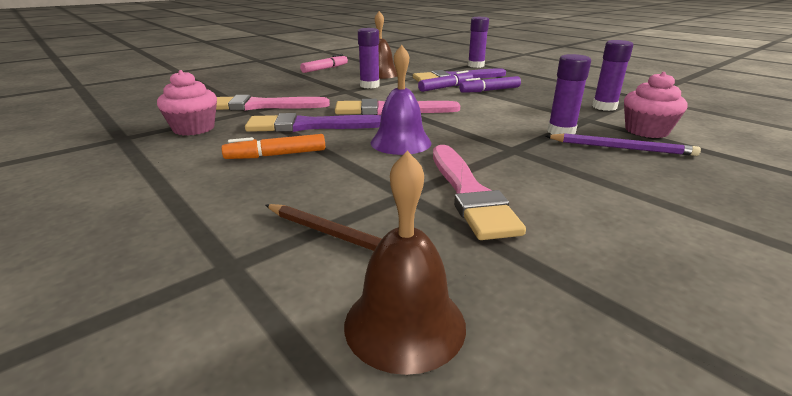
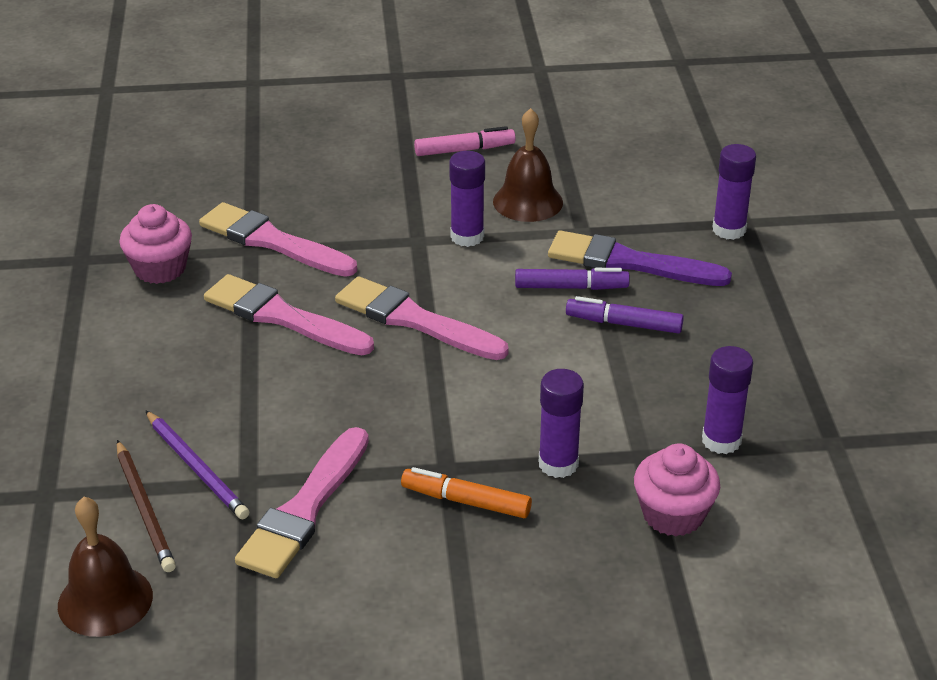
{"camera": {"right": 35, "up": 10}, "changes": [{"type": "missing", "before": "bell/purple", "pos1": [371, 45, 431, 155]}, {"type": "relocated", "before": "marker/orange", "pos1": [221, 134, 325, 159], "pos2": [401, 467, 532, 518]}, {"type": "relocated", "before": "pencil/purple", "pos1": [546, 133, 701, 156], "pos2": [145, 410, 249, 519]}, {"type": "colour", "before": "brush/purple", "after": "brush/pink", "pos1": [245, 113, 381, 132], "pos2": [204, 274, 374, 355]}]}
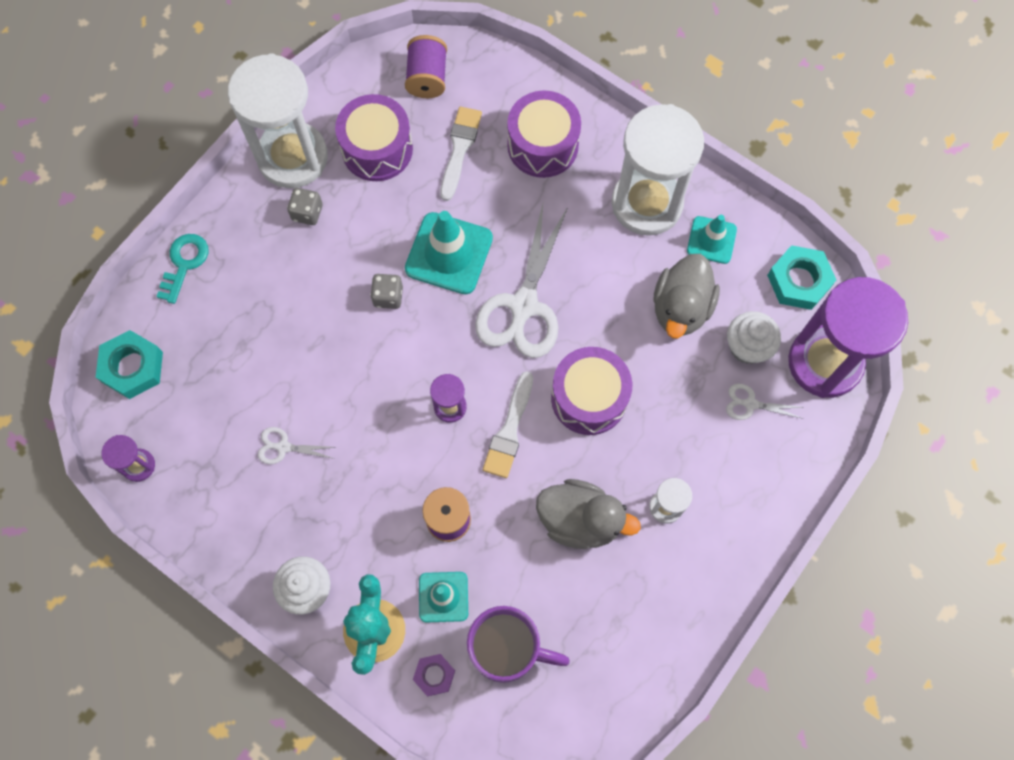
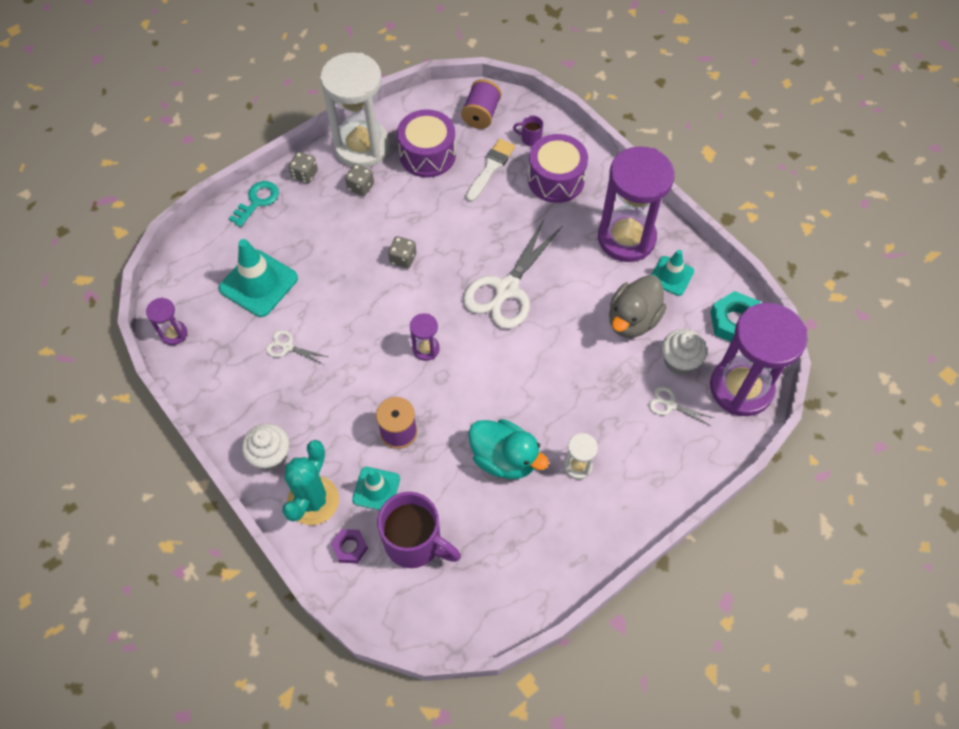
{"camera": {"right": 15, "up": -10}, "changes": [{"type": "missing", "before": "nut/turquoise", "pos1": [96, 330, 163, 399]}, {"type": "missing", "before": "brush/white", "pos1": [483, 371, 533, 478]}, {"type": "missing", "before": "drum/purple", "pos1": [551, 347, 632, 435]}, {"type": "appeared", "after": "dice/grey", "pos2": [289, 152, 318, 183]}, {"type": "appeared", "after": "mug/purple", "pos2": [513, 116, 543, 146]}, {"type": "relocated", "before": "traffic cone/turquoise", "pos1": [405, 211, 493, 294], "pos2": [219, 239, 298, 317]}, {"type": "colour", "before": "duck/grey", "after": "duck/turquoise", "pos1": [536, 479, 641, 549], "pos2": [469, 419, 549, 479]}, {"type": "colour", "before": "hourglass/white", "after": "hourglass/purple", "pos1": [612, 104, 704, 236], "pos2": [598, 146, 675, 262]}]}
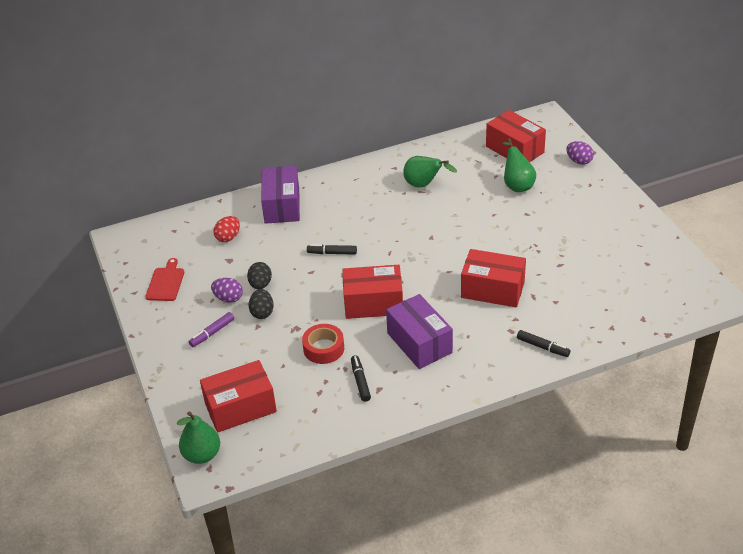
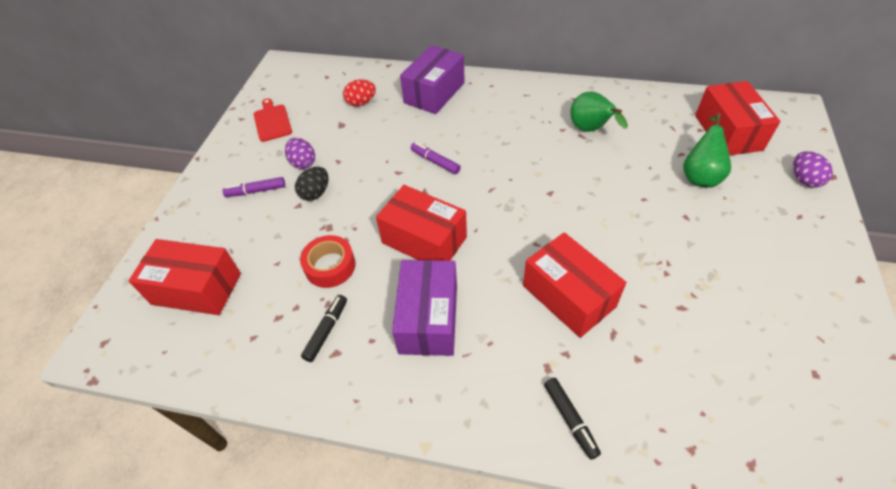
{"camera": {"right": 35, "up": 10}, "changes": [{"type": "missing", "before": "pear/green", "pos1": [177, 411, 220, 464]}, {"type": "missing", "before": "egg/black", "pos1": [247, 262, 272, 289]}, {"type": "colour", "before": "marker/black", "after": "marker/purple", "pos1": [307, 244, 357, 255], "pos2": [411, 142, 461, 174]}, {"type": "spun", "before": "cutting board/red", "pos1": [145, 258, 184, 301], "pos2": [253, 98, 292, 142], "turn": -60}]}
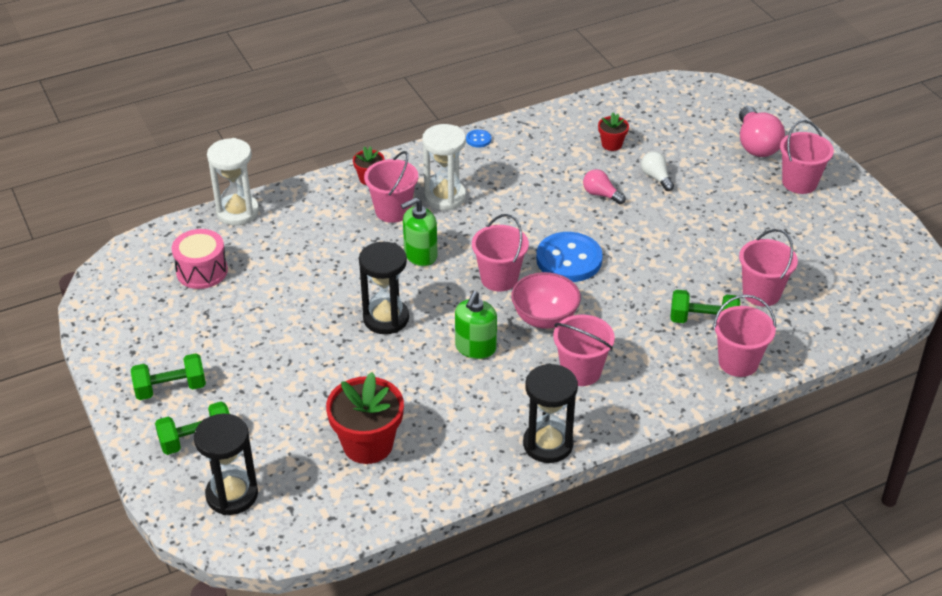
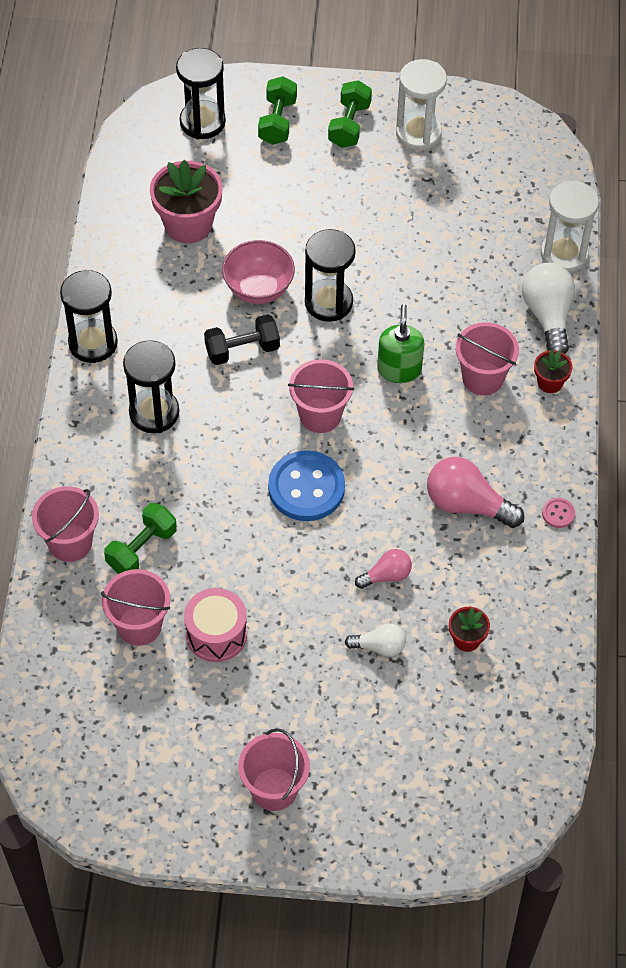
{"camera": {"right": 120, "up": 15}, "changes": [{"type": "appeared", "after": "light bulb/white", "pos2": [522, 263, 575, 354]}, {"type": "relocated", "before": "drum/pink", "pos1": [172, 229, 228, 289], "pos2": [184, 588, 247, 662]}, {"type": "relocated", "before": "hourglass/white", "pos1": [422, 124, 466, 210], "pos2": [396, 59, 447, 150]}, {"type": "relocated", "before": "bowl/pink", "pos1": [511, 272, 581, 329], "pos2": [222, 240, 295, 304]}, {"type": "relocated", "before": "light bulb/pink", "pos1": [739, 106, 785, 157], "pos2": [427, 457, 524, 528]}, {"type": "exchanged", "before": "soap dispenser/green", "after": "dumbbell/black", "pos1": [455, 291, 497, 359], "pos2": [204, 314, 280, 365]}, {"type": "exchanged", "before": "bucket/pink", "after": "hourglass/black", "pos1": [553, 315, 615, 386], "pos2": [123, 340, 179, 433]}, {"type": "colour", "before": "flower pot/red", "after": "flower pot/pink", "pos1": [326, 372, 404, 464], "pos2": [150, 160, 223, 243]}, {"type": "colour", "before": "button/blue", "after": "button/pink", "pos1": [466, 129, 491, 148], "pos2": [542, 498, 575, 528]}]}
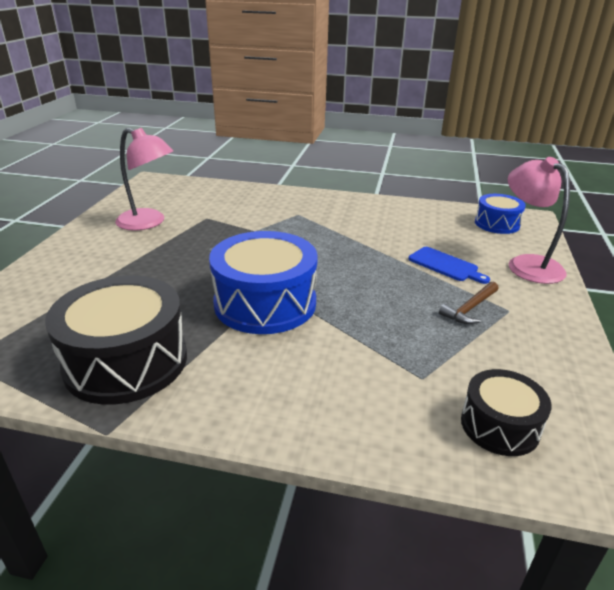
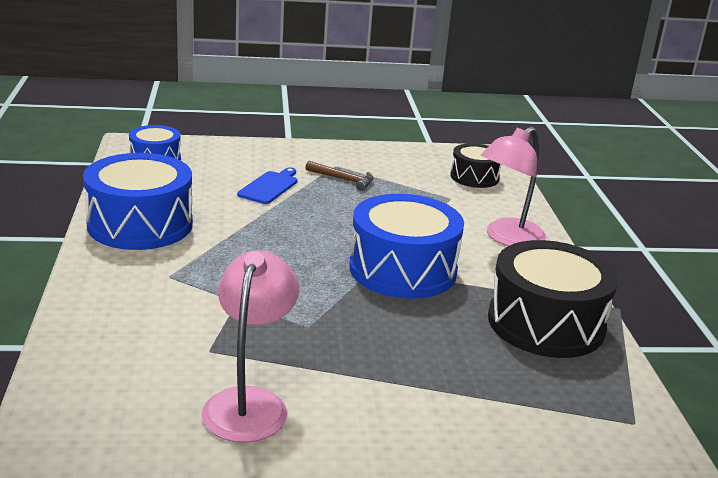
{"camera": {"right": -110, "up": -5}, "changes": [{"type": "appeared", "after": "drum/blue", "pos2": [83, 153, 193, 250]}, {"type": "relocated", "before": "lamp/pink", "pos1": [508, 157, 570, 284], "pos2": [481, 127, 546, 246]}]}
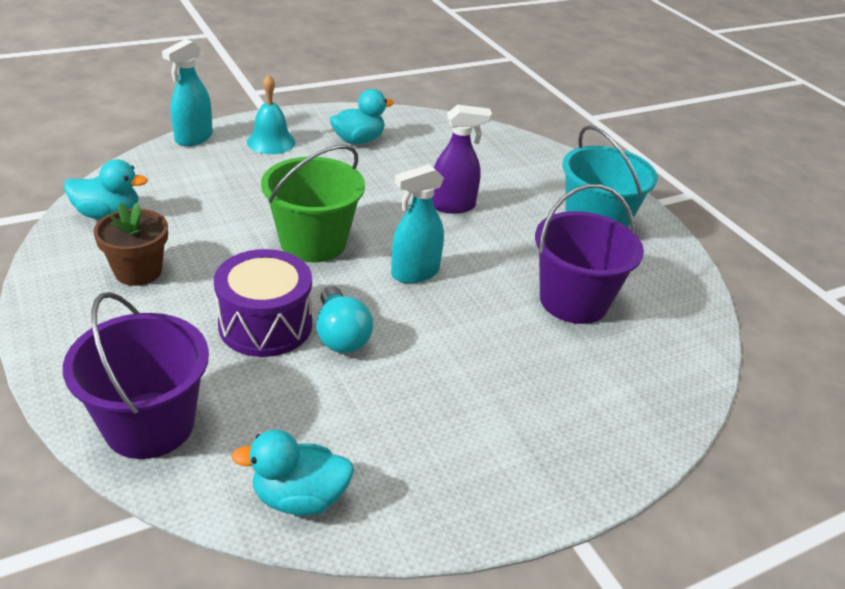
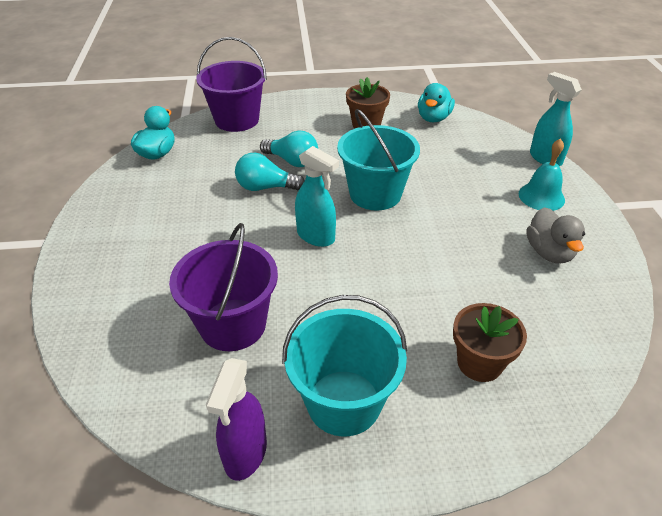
{"camera": {"right": 115, "up": 5}, "changes": [{"type": "appeared", "after": "flower pot/brown", "pos2": [453, 303, 527, 382]}, {"type": "relocated", "before": "spray bottle/purple", "pos1": [432, 105, 492, 214], "pos2": [206, 358, 267, 481]}, {"type": "exchanged", "before": "drum/purple", "after": "light bulb/turquoise", "pos1": [214, 249, 312, 357], "pos2": [260, 130, 318, 167]}, {"type": "colour", "before": "bucket/green", "after": "bucket/turquoise", "pos1": [261, 145, 365, 262], "pos2": [337, 109, 420, 210]}, {"type": "colour", "before": "duck/turquoise", "after": "duck/grey", "pos1": [330, 89, 394, 144], "pos2": [526, 207, 585, 263]}, {"type": "spun", "before": "spray bottle/turquoise", "pos1": [391, 164, 444, 283], "pos2": [295, 146, 339, 247], "turn": 135}]}
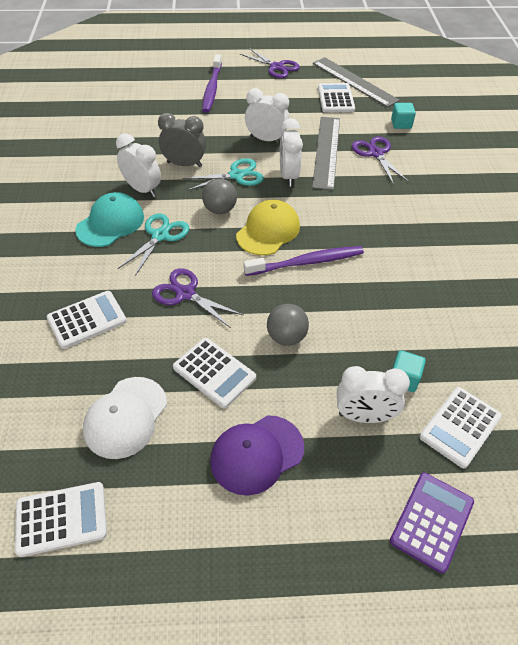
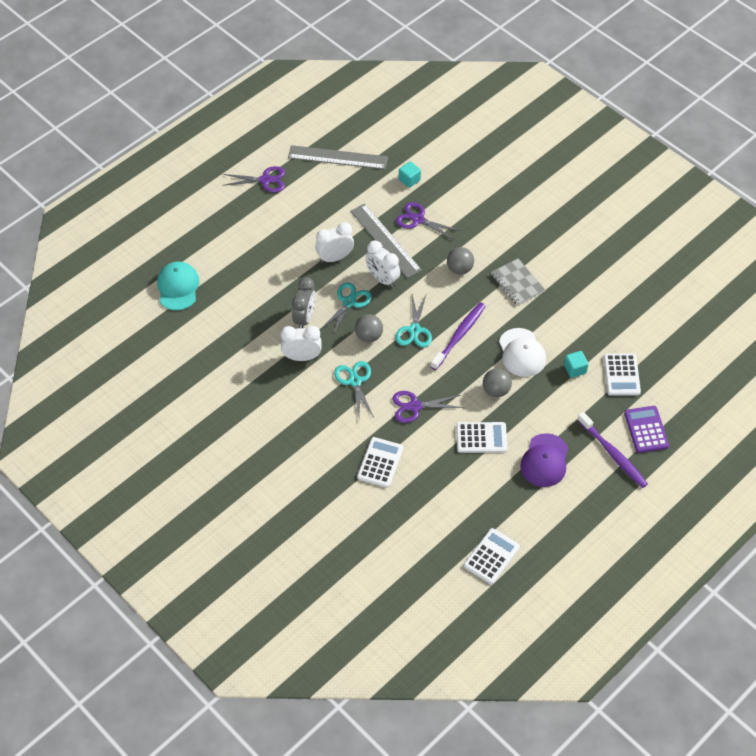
{"camera": {"right": -40, "up": 5}, "changes": [{"type": "missing", "before": "calculator/white", "pos1": [318, 83, 355, 112]}, {"type": "missing", "before": "clock/white", "pos1": [337, 366, 410, 423]}, {"type": "appeared", "after": "ball/grey", "pos2": [447, 247, 474, 274]}, {"type": "appeared", "after": "notebook/grey", "pos2": [491, 259, 545, 305]}, {"type": "relocated", "before": "cap/turquoise", "pos1": [75, 192, 144, 247], "pos2": [157, 262, 199, 310]}, {"type": "relocated", "before": "cap/white", "pos1": [83, 377, 167, 459], "pos2": [499, 328, 546, 377]}, {"type": "relocated", "before": "toothbrush/purple", "pos1": [202, 54, 222, 113], "pos2": [577, 412, 648, 488]}, {"type": "exchanged", "before": "cap/yellow", "after": "scissors/turquoise", "pos1": [236, 200, 300, 256], "pos2": [395, 293, 432, 348]}, {"type": "spun", "before": "clock/grey", "pos1": [158, 113, 206, 167], "pos2": [292, 277, 316, 328], "turn": 135}]}
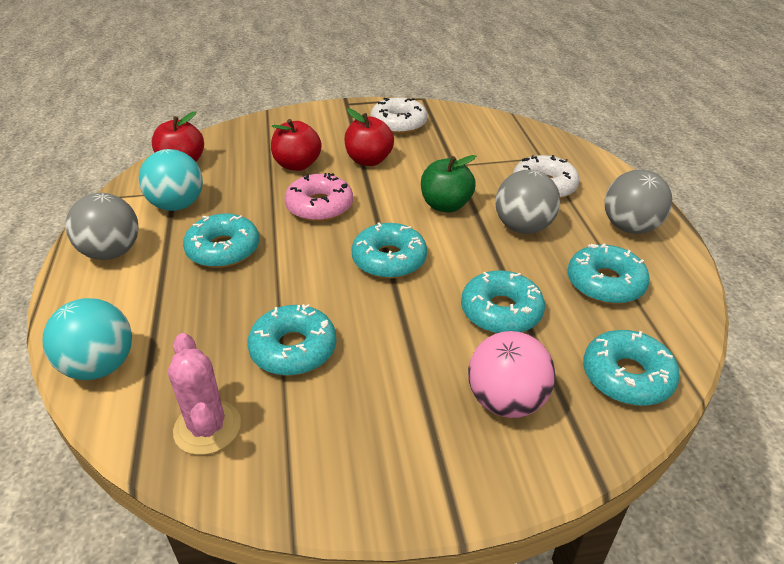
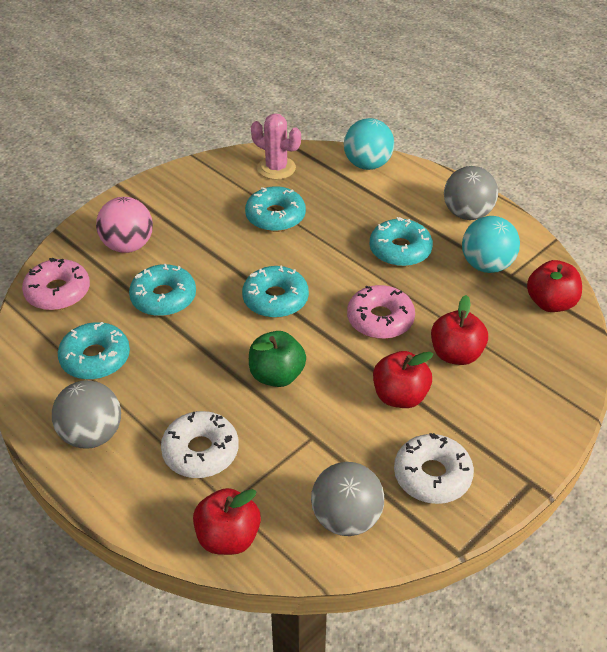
{"camera": {"right": 145, "up": 5}, "changes": [{"type": "appeared", "after": "apple/red", "pos2": [193, 488, 261, 555]}, {"type": "relocated", "before": "ball/grey", "pos1": [495, 170, 560, 234], "pos2": [311, 462, 384, 536]}, {"type": "colour", "before": "donut/turquoise", "after": "donut/pink", "pos1": [583, 330, 680, 406], "pos2": [22, 258, 90, 310]}]}
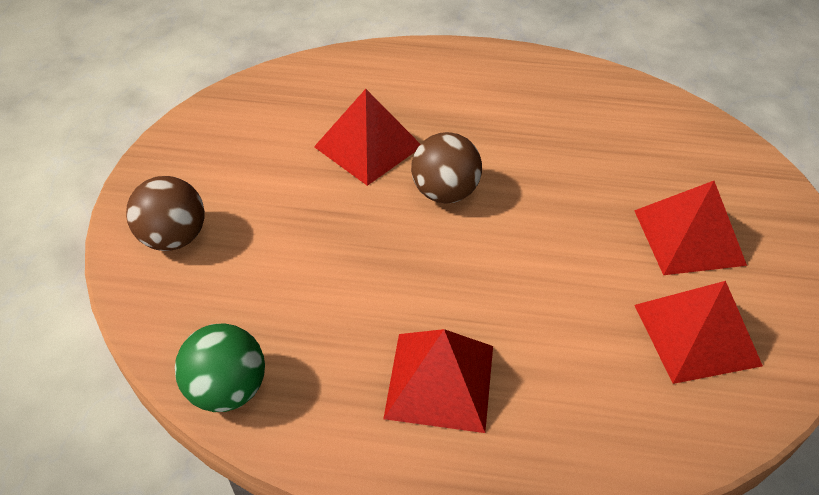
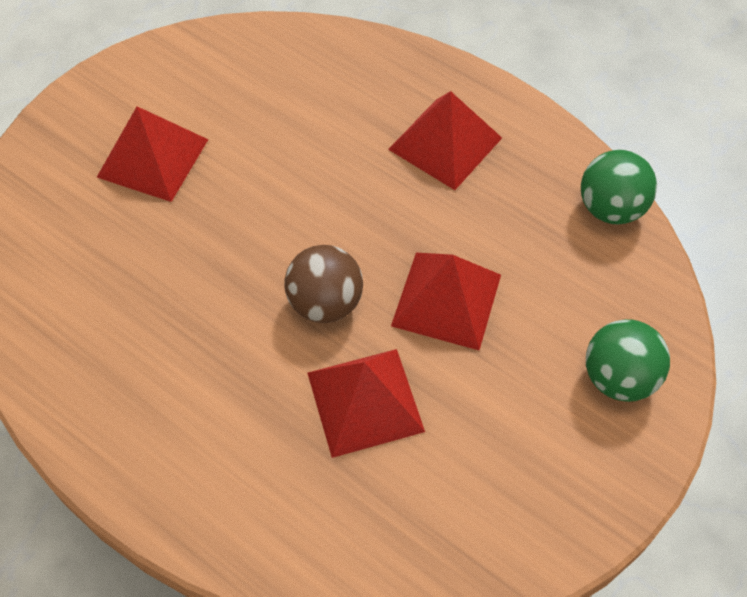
{"camera": {"right": -150, "up": 10}, "changes": [{"type": "relocated", "before": "pyramid/red", "pos1": [634, 281, 763, 384], "pos2": [391, 253, 501, 350]}, {"type": "colour", "before": "ball/brown", "after": "ball/green", "pos1": [126, 176, 205, 251], "pos2": [586, 319, 670, 402]}]}
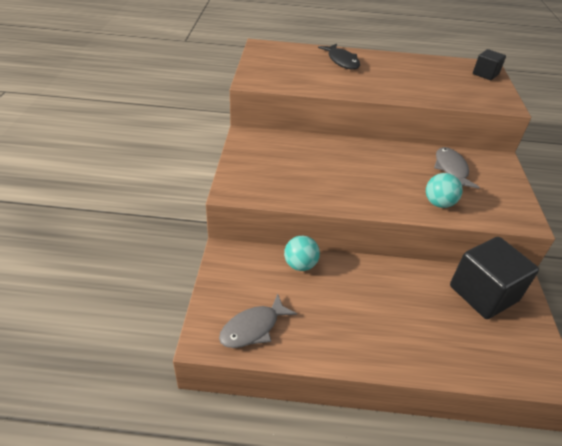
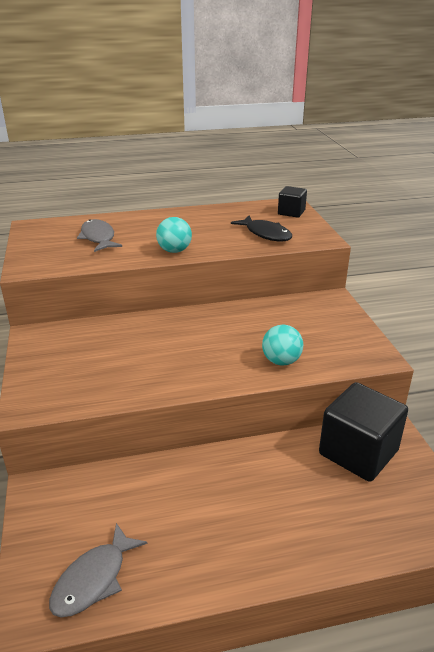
{"camera": {"right": -15, "up": -10}, "changes": [{"type": "relocated", "before": "ball/turquoise", "pos1": [284, 236, 320, 271], "pos2": [156, 217, 192, 253]}, {"type": "relocated", "before": "fish/black", "pos1": [318, 44, 360, 70], "pos2": [231, 215, 292, 241]}, {"type": "relocated", "before": "fish/grey", "pos1": [434, 147, 480, 189], "pos2": [77, 219, 122, 252]}]}
